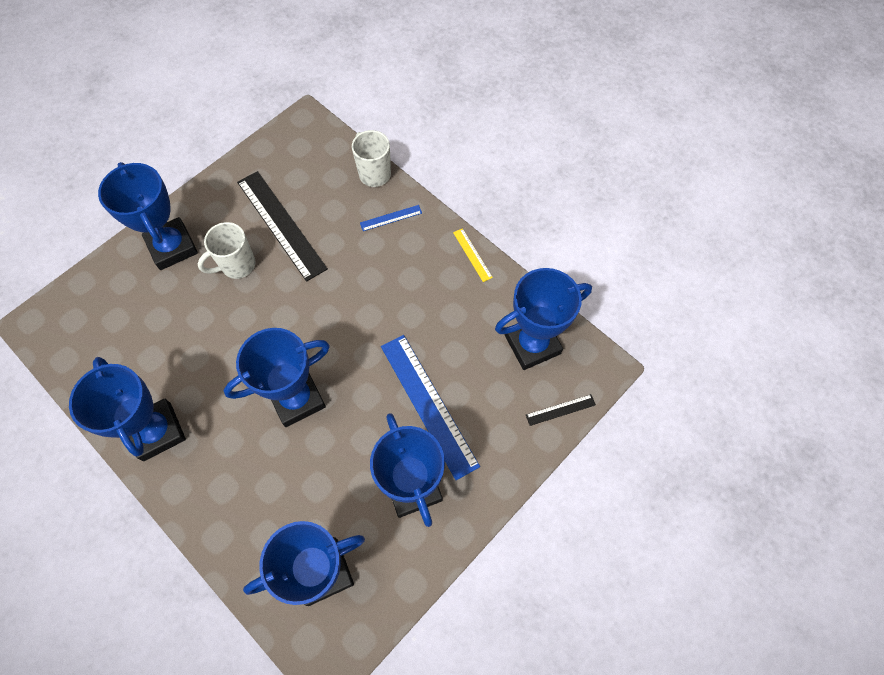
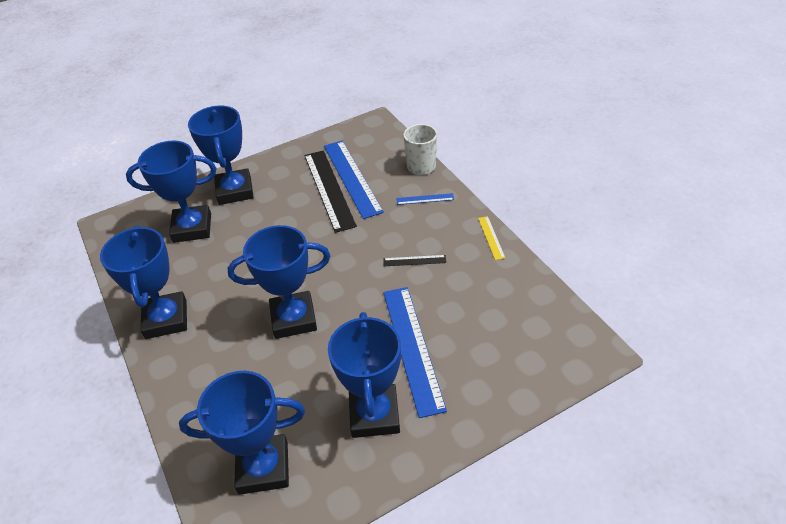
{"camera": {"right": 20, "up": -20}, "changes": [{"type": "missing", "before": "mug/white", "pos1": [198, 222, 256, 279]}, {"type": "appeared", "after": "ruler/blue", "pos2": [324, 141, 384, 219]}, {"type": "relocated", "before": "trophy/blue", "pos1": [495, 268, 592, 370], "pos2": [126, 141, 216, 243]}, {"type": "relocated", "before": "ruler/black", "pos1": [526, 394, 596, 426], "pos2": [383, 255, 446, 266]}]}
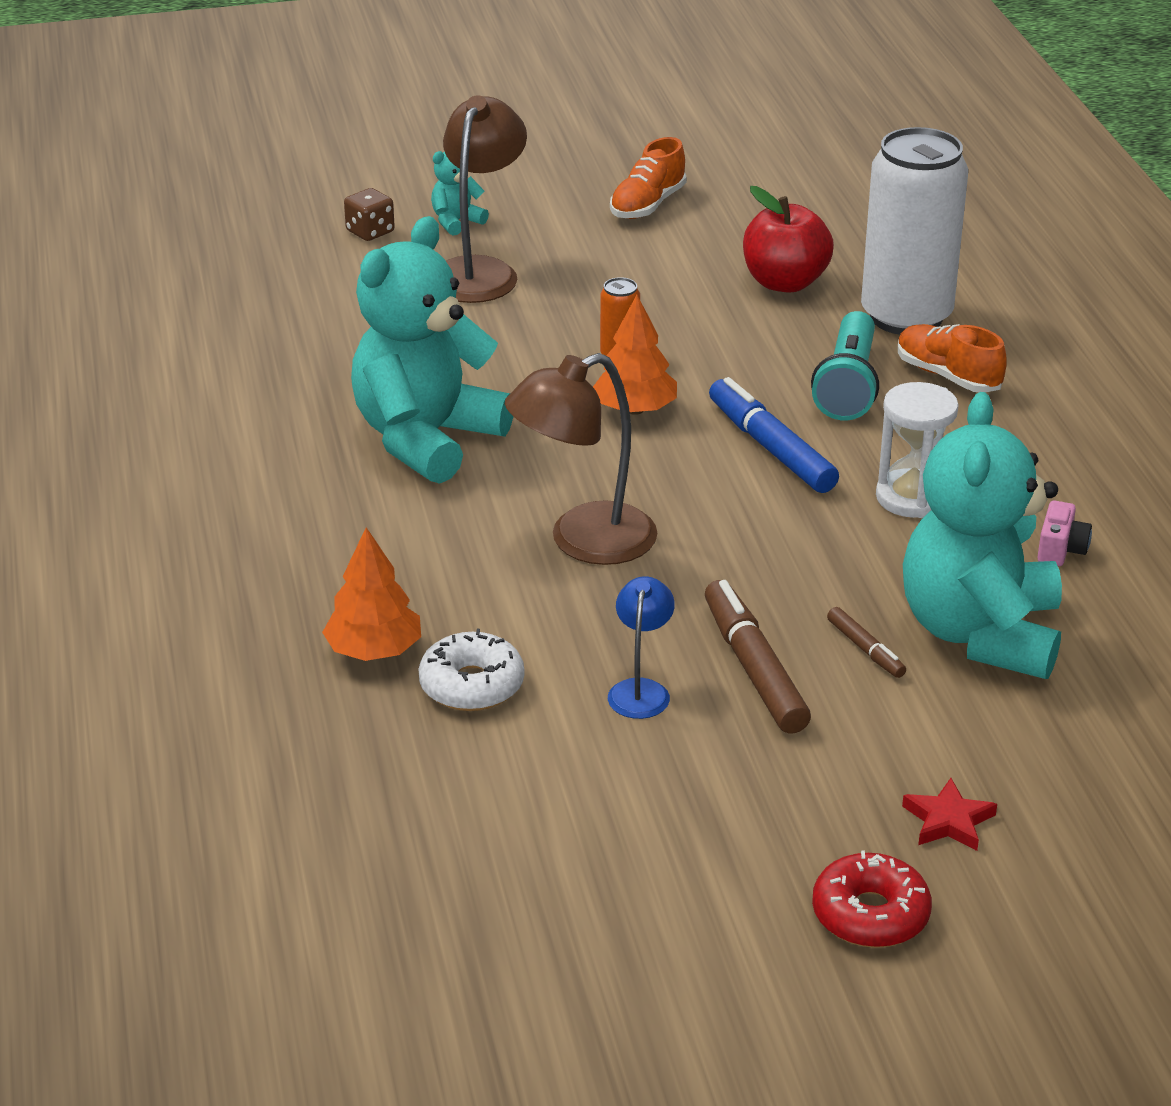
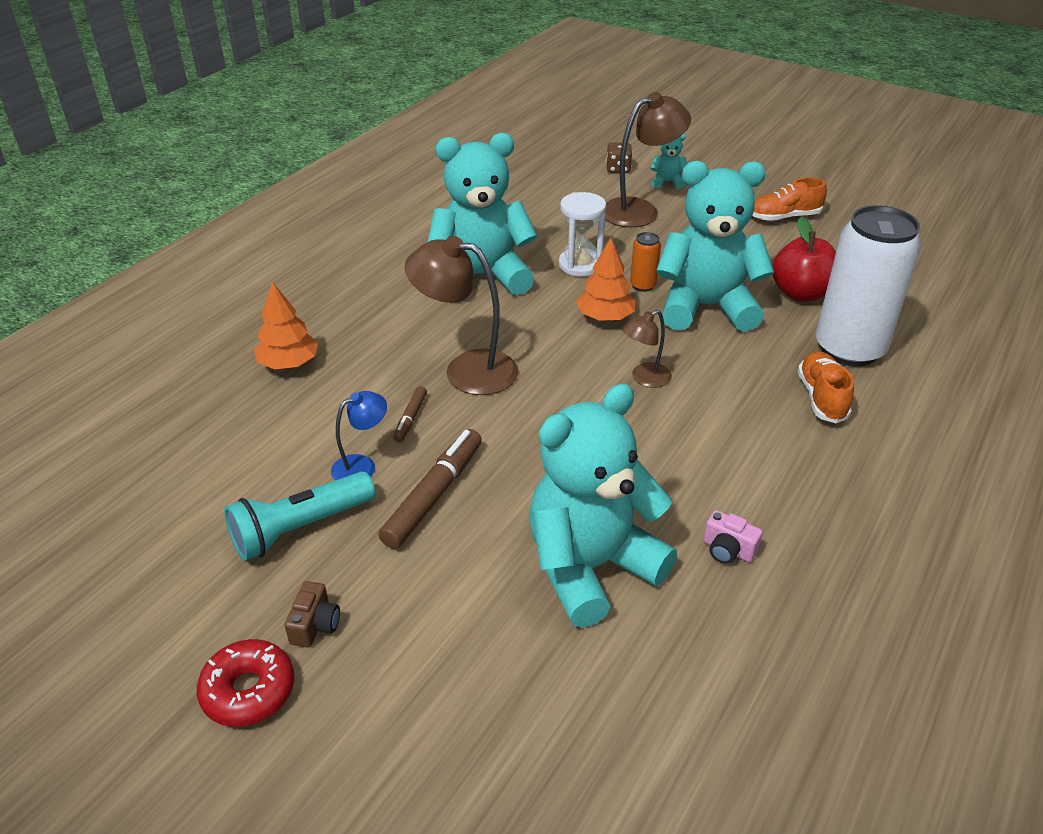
{"camera": {"right": 45, "up": 5}, "changes": [{"type": "missing", "before": "donut/white", "pos1": [418, 629, 524, 711]}, {"type": "missing", "before": "star/red", "pos1": [902, 778, 997, 851]}, {"type": "appeared", "after": "camera/brown", "pos2": [285, 581, 340, 647]}, {"type": "appeared", "after": "teddy bear/turquoise", "pos2": [656, 161, 774, 332]}, {"type": "relocated", "before": "flashlight/turquoise", "pos1": [811, 311, 879, 420], "pos2": [224, 472, 375, 561]}, {"type": "relocated", "before": "marker/brown", "pos1": [827, 607, 906, 678], "pos2": [393, 386, 427, 442]}, {"type": "relocated", "before": "hourglass/white", "pos1": [876, 382, 959, 518], "pos2": [559, 192, 606, 277]}, {"type": "exchanged", "before": "marker/blue", "after": "lamp/brown", "pos1": [709, 377, 839, 493], "pos2": [622, 310, 672, 388]}, {"type": "spun", "before": "camera/pink", "pos1": [1037, 500, 1092, 566], "pos2": [703, 510, 763, 564], "turn": 60}]}
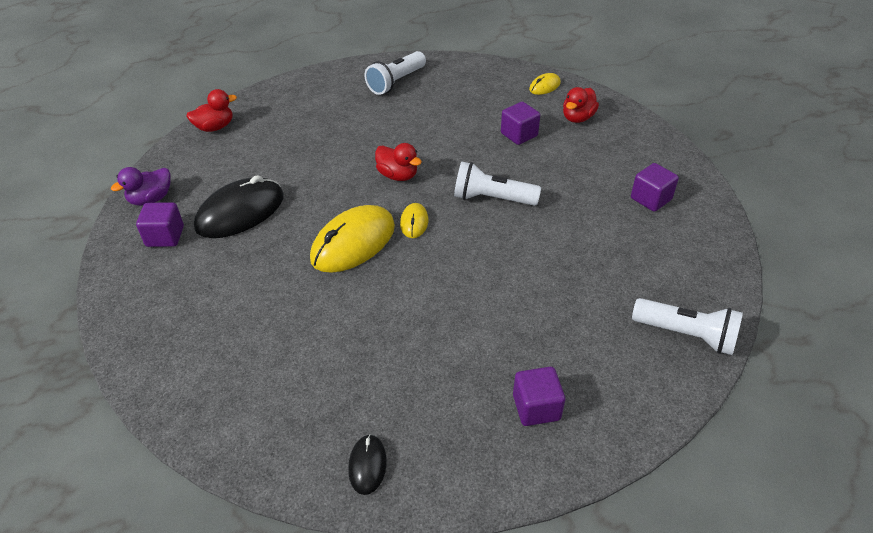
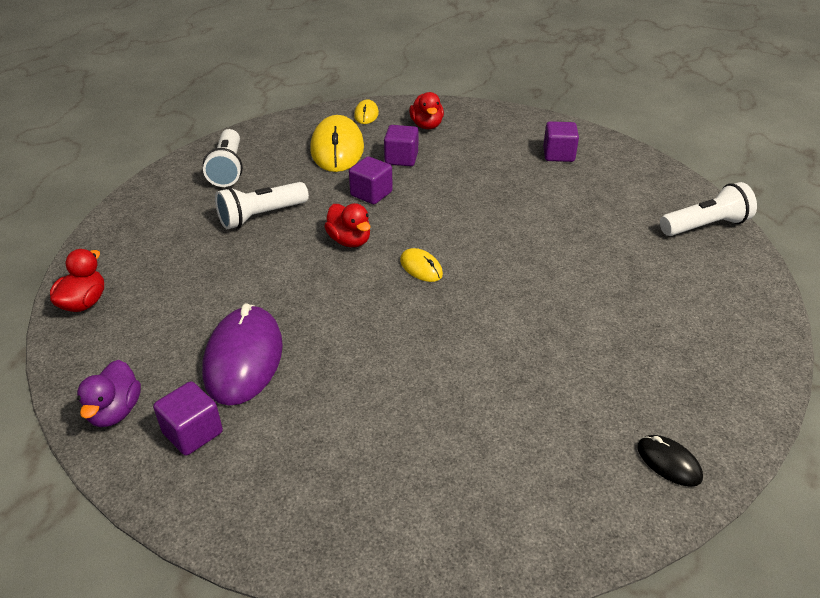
{"camera": {"right": -45, "up": -5}, "changes": [{"type": "relocated", "before": "mouse/yellow", "pos1": [310, 205, 395, 273], "pos2": [310, 115, 364, 172]}, {"type": "relocated", "before": "flashlight/white", "pos1": [454, 162, 541, 206], "pos2": [215, 182, 309, 229]}, {"type": "relocated", "before": "cube/purple", "pos1": [513, 367, 565, 426], "pos2": [349, 156, 393, 204]}, {"type": "colour", "before": "mouse/black", "after": "mouse/purple", "pos1": [194, 175, 284, 238], "pos2": [202, 303, 283, 405]}, {"type": "spun", "before": "duck/red", "pos1": [375, 143, 422, 181], "pos2": [324, 203, 370, 247], "turn": 60}]}
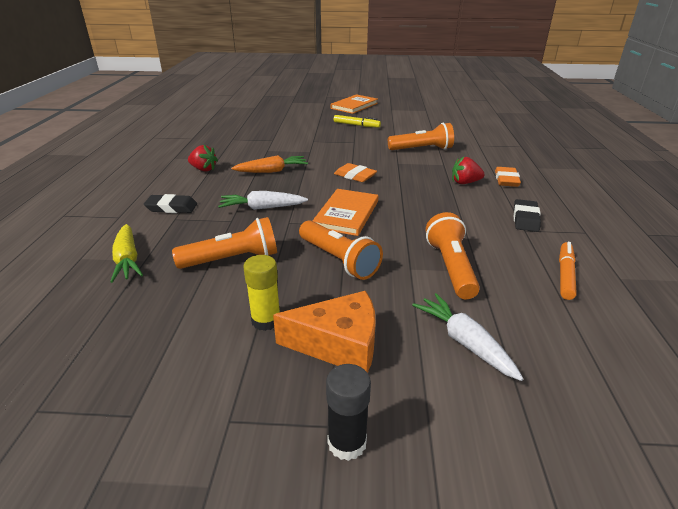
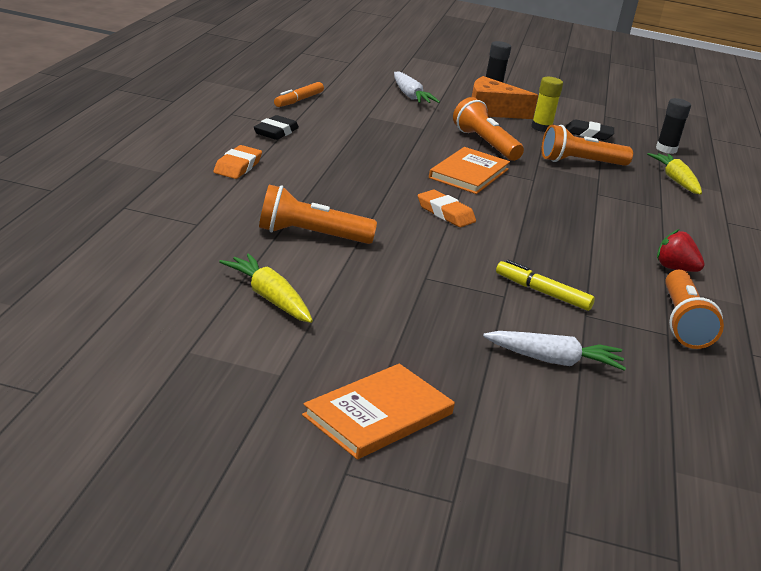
{"camera": {"right": -175, "up": -5}, "changes": [{"type": "missing", "before": "carrot/orange", "pos1": [231, 155, 308, 173]}, {"type": "missing", "before": "strawberry/red", "pos1": [452, 157, 484, 184]}, {"type": "appeared", "after": "carrot/yellow", "pos2": [219, 254, 313, 323]}, {"type": "appeared", "after": "glue stick/black", "pos2": [656, 98, 691, 154]}, {"type": "relocated", "before": "eraser/black", "pos1": [144, 194, 197, 213], "pos2": [566, 119, 614, 140]}, {"type": "relocated", "before": "carrot/white", "pos1": [218, 191, 308, 210], "pos2": [483, 331, 626, 371]}, {"type": "relocated", "before": "marker/yellow", "pos1": [334, 115, 381, 128], "pos2": [496, 259, 595, 311]}, {"type": "relocated", "before": "flashlight/orange", "pos1": [426, 212, 480, 299], "pos2": [665, 270, 724, 349]}]}
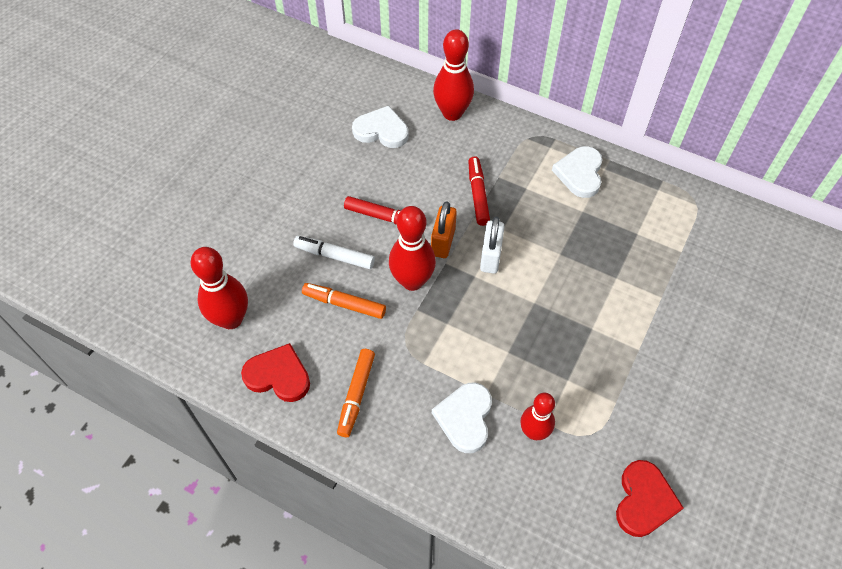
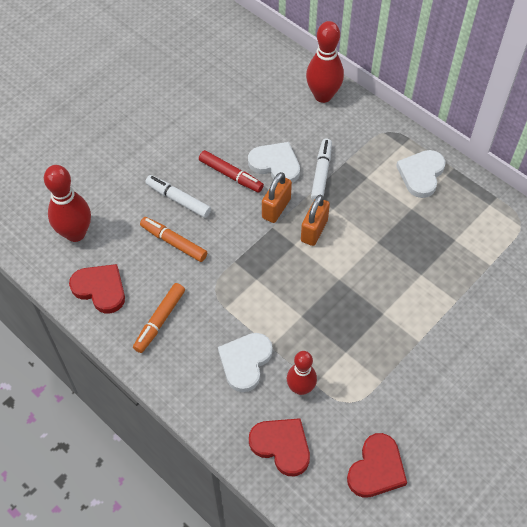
{"camera": {"right": 15, "up": 0}, "changes": [{"type": "missing", "before": "bowling pin/red", "pos1": [389, 206, 436, 291]}, {"type": "appeared", "after": "heart/red", "pos2": [249, 418, 310, 476]}, {"type": "relocated", "before": "heart/white", "pos1": [352, 106, 409, 148], "pos2": [248, 142, 300, 183]}, {"type": "colour", "before": "marker/red", "after": "marker/white", "pos1": [468, 156, 490, 226], "pos2": [311, 139, 332, 201]}, {"type": "colour", "before": "padlock/white", "after": "padlock/orange", "pos1": [480, 217, 505, 274], "pos2": [301, 195, 330, 246]}]}
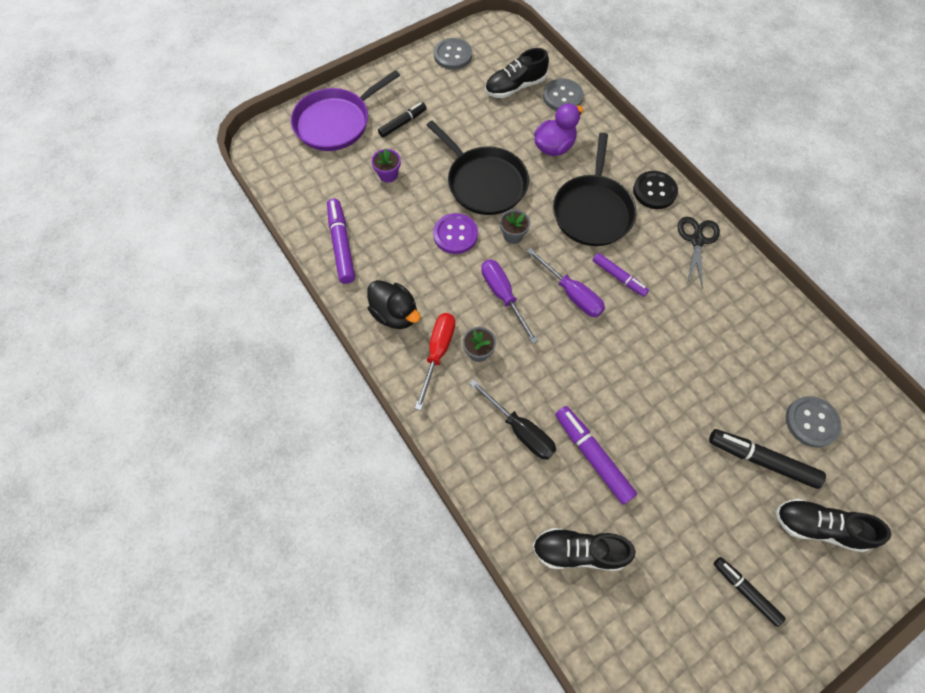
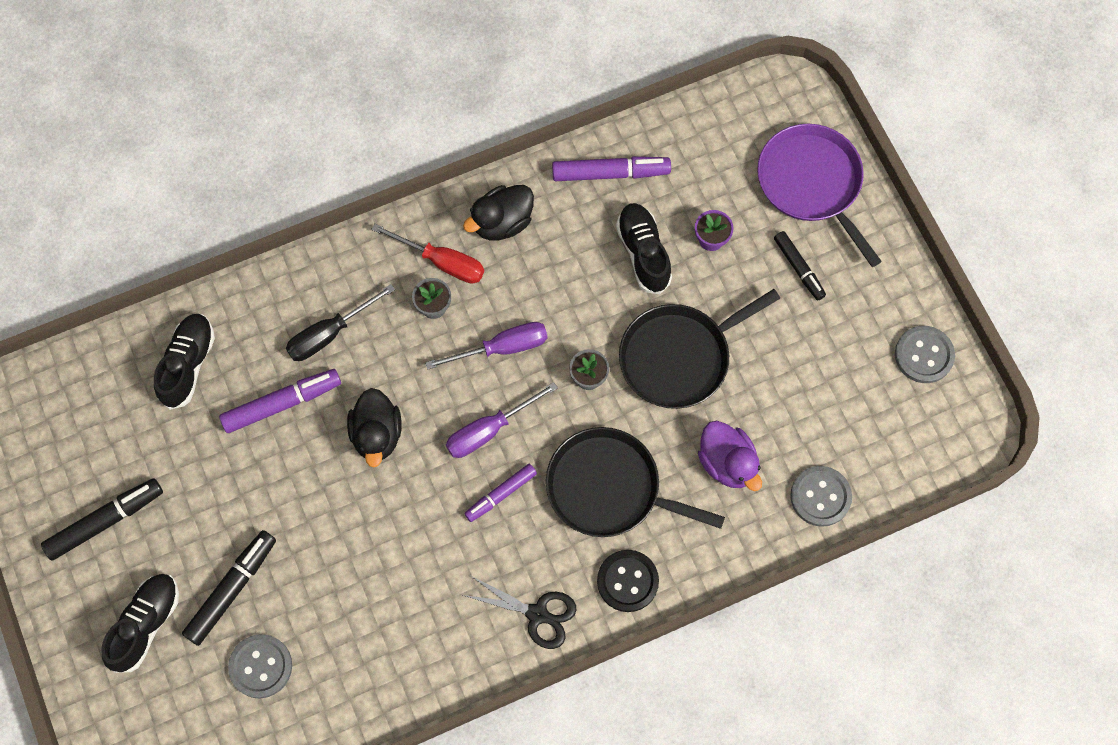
{"camera": {"right": 100, "up": 5}, "changes": [{"type": "missing", "before": "button/purple", "pos1": [433, 213, 478, 254]}, {"type": "appeared", "after": "duck/black", "pos2": [347, 388, 402, 467]}, {"type": "relocated", "before": "shoe/black", "pos1": [485, 48, 549, 98], "pos2": [616, 203, 672, 294]}, {"type": "size", "before": "marker/black", "pos1": [714, 557, 786, 627], "pos2": [41, 478, 163, 561], "scale": 1.52}]}
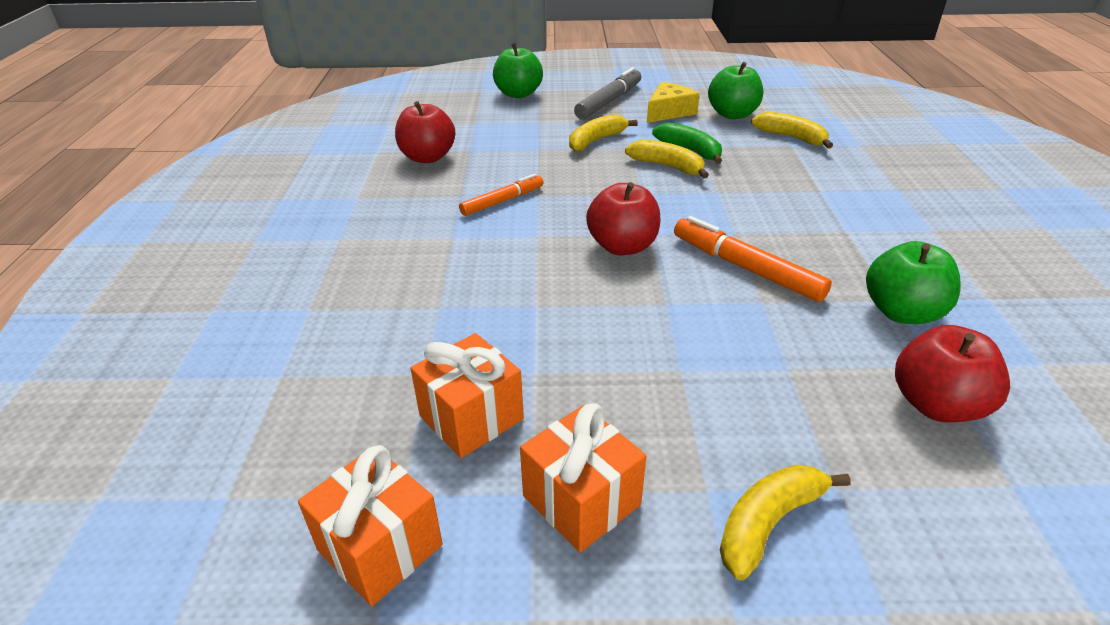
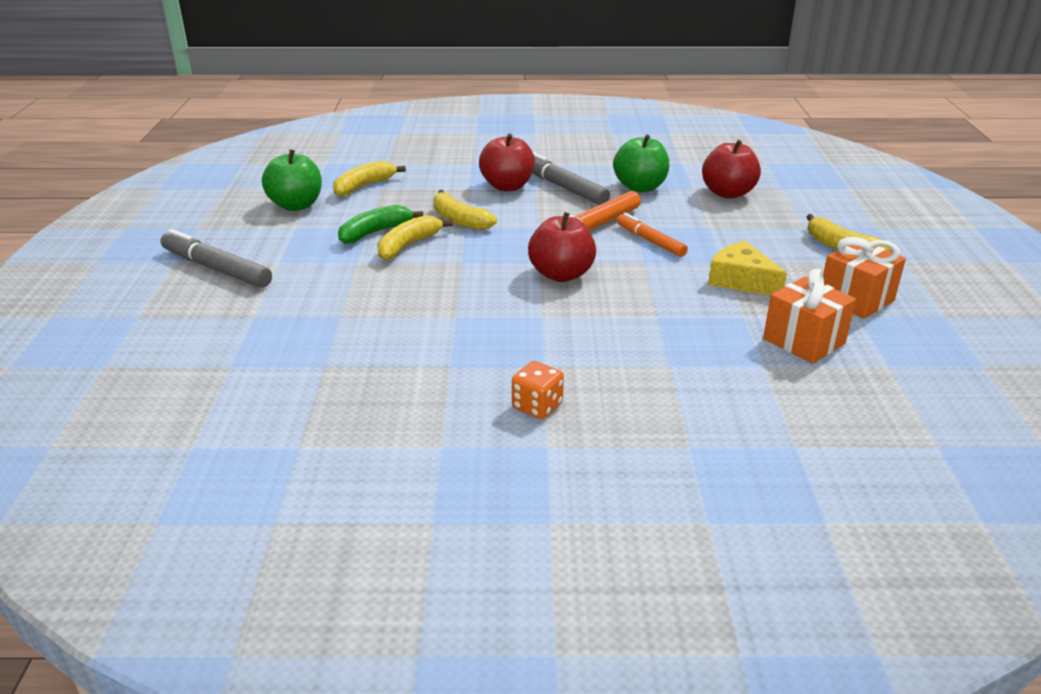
{"camera": {"right": -90, "up": -5}, "changes": [{"type": "missing", "before": "gift/orange", "pos1": [298, 445, 443, 606]}, {"type": "missing", "before": "apple/green", "pos1": [493, 43, 543, 98]}, {"type": "appeared", "after": "dice/orange", "pos2": [512, 361, 564, 419]}, {"type": "appeared", "after": "marker/grey", "pos2": [532, 152, 610, 205]}, {"type": "relocated", "before": "apple/red", "pos1": [395, 101, 455, 163], "pos2": [479, 134, 535, 191]}, {"type": "relocated", "before": "marker/orange", "pos1": [459, 174, 544, 216], "pos2": [617, 213, 688, 257]}, {"type": "relocated", "before": "banana/yellow", "pos1": [569, 114, 638, 152], "pos2": [433, 190, 497, 230]}, {"type": "relocated", "before": "cheese/yellow", "pos1": [647, 82, 700, 123], "pos2": [708, 241, 787, 295]}]}
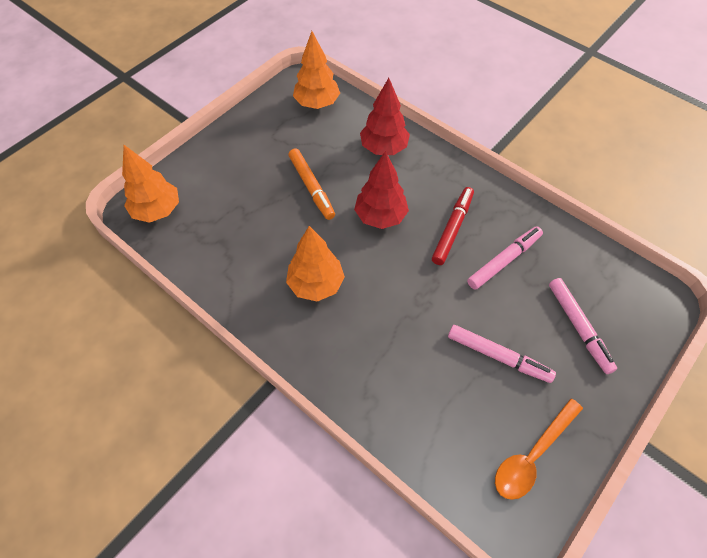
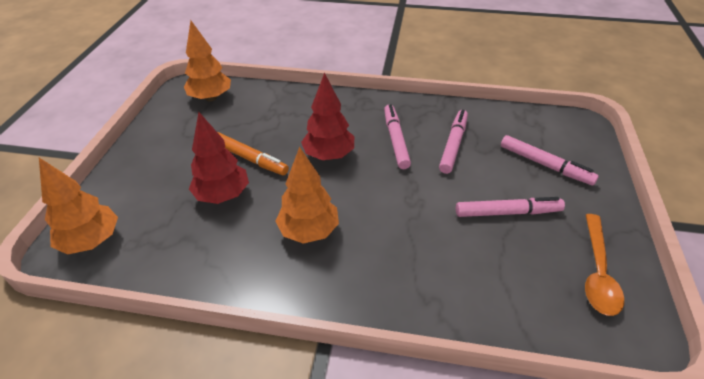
{"camera": {"right": -30, "up": -15}, "changes": [{"type": "relocated", "before": "tree/red", "pos1": [360, 78, 410, 155], "pos2": [189, 112, 249, 204]}, {"type": "colour", "before": "marker/red", "after": "marker/pink", "pos1": [432, 187, 474, 265], "pos2": [384, 104, 411, 169]}]}
